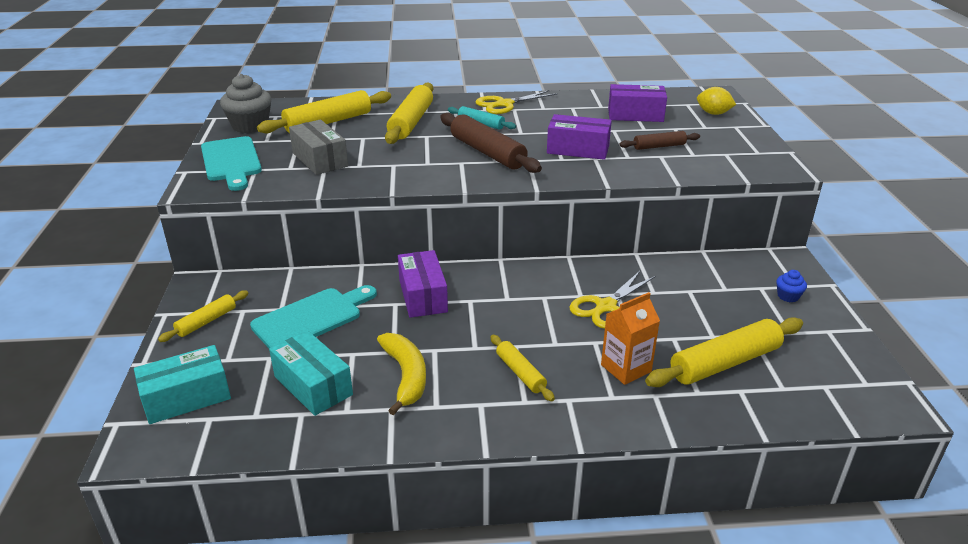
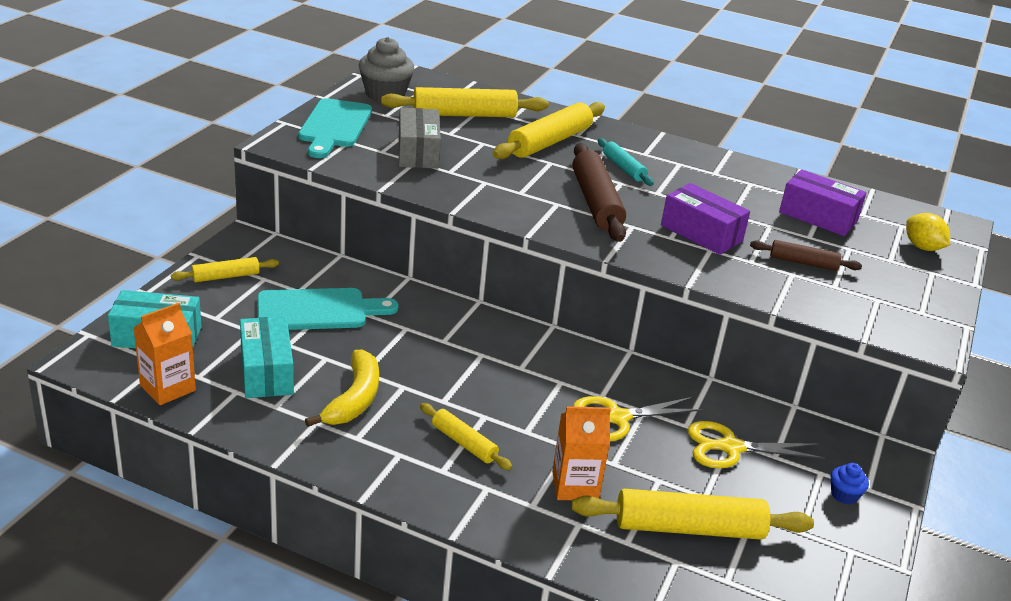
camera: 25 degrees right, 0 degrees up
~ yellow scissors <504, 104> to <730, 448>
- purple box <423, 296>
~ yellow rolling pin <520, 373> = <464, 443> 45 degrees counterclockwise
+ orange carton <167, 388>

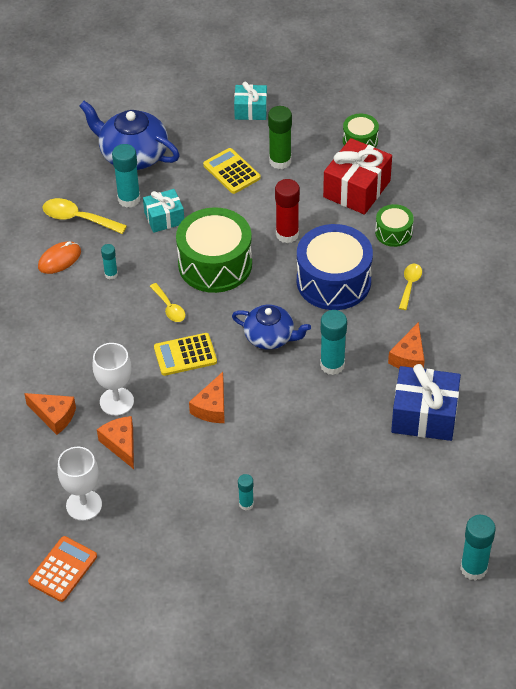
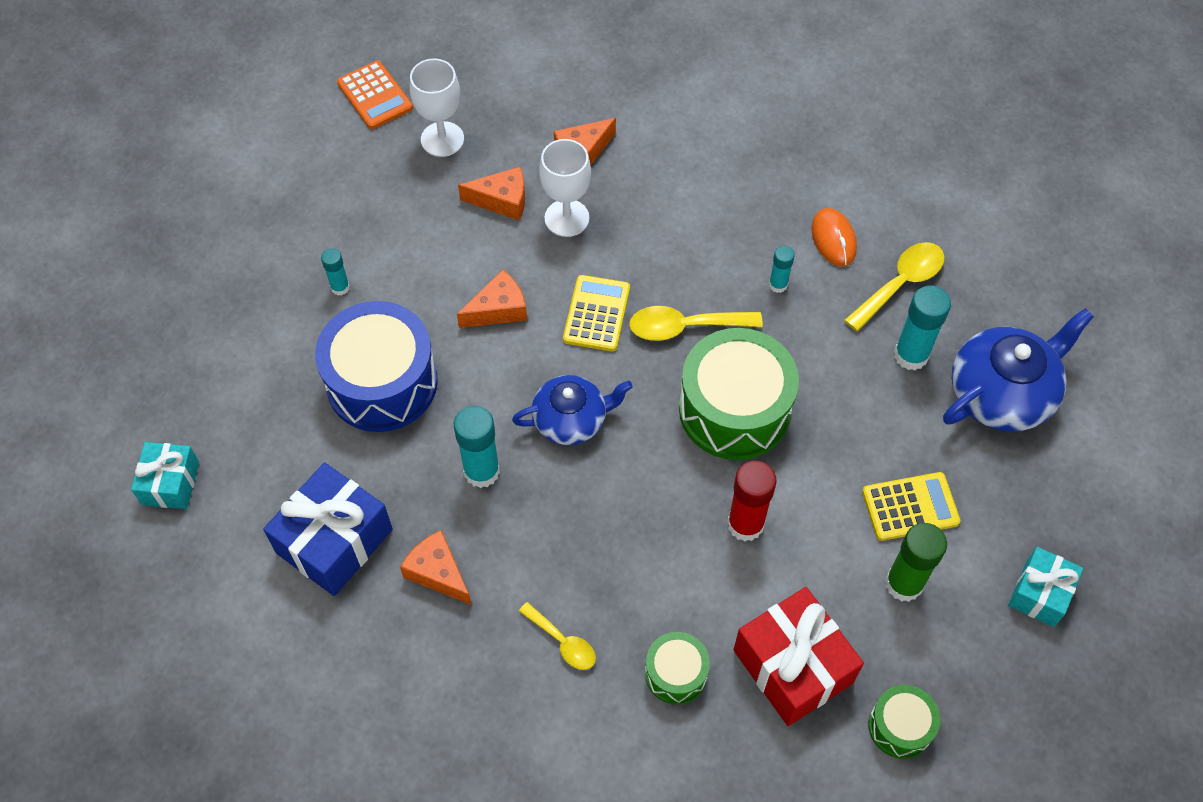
camera: 115 degrees right, 10 degrees up
~ turquoise gift <164, 218> to <170, 483>
~ blue drum <333, 281> to <382, 382>
~ yellow spoon <169, 307> = <685, 327> x1.56
~ blue teapot <270, 337> = <571, 420> 150 degrees counterclockwise
~ orange cheese <212, 407> = <498, 309> 105 degrees clockwise
- turquoise glue stick <473, 568>

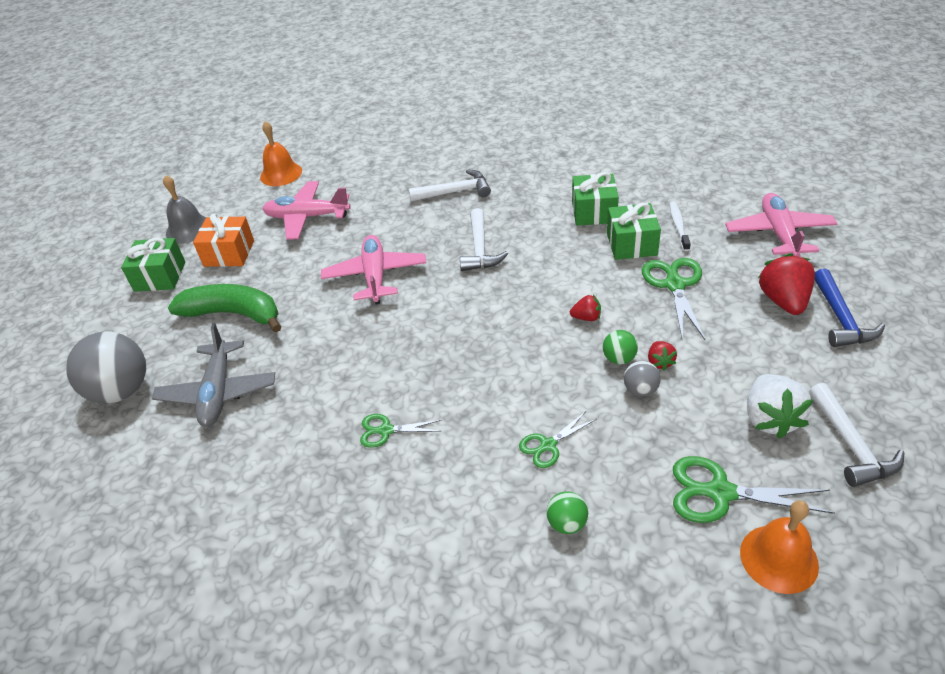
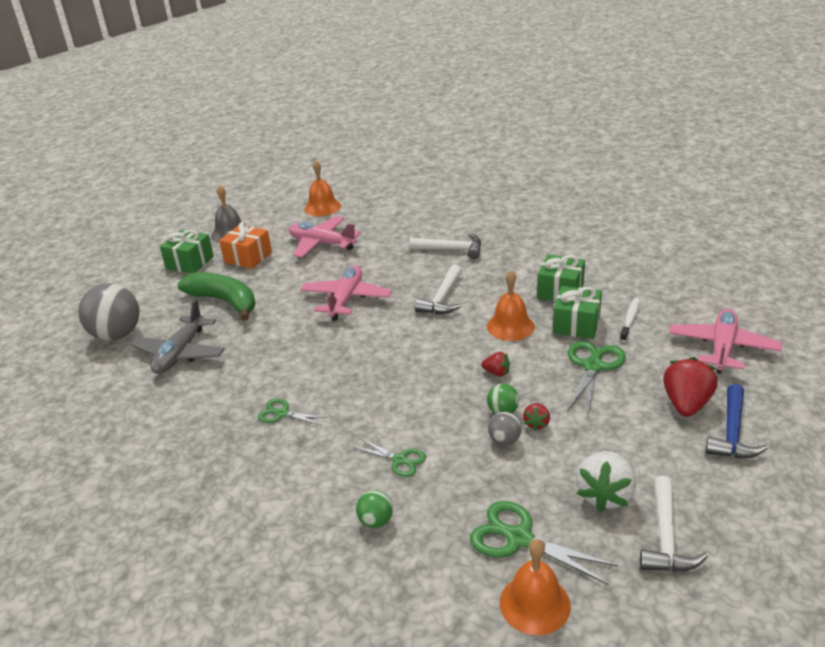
camera: 20 degrees right, 10 degrees down
~ green scissors <548, 445> = <399, 460> 135 degrees counterclockwise
+ orange bell <510, 326>

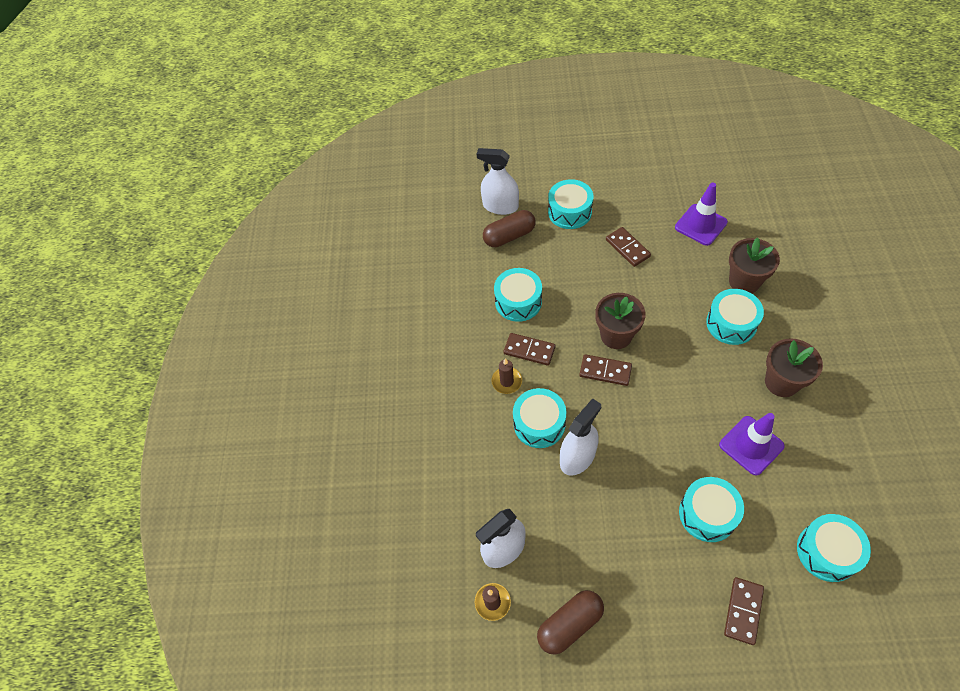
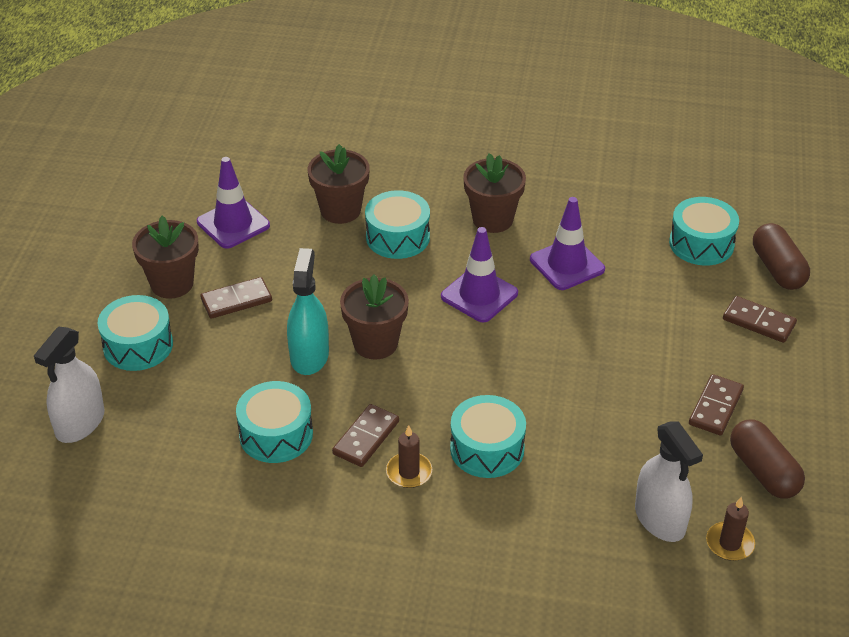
camera: 85 degrees left, 15 degrees down
~ brown capsule <509, 236> to <777, 269>
~ brown domino <605, 371> to <716, 407>
- white spray bottle <577, 457>
- turquoise drum <707, 514>
+ brown flower pot <172, 284>
+ purple traffic cone <479, 295>
+ turquoise spray bottle <309, 356>

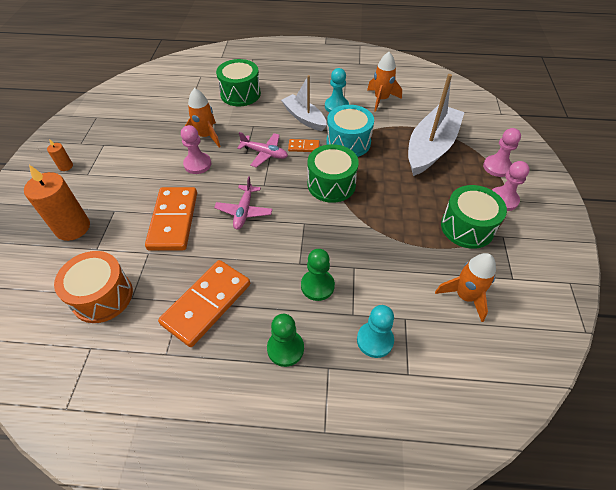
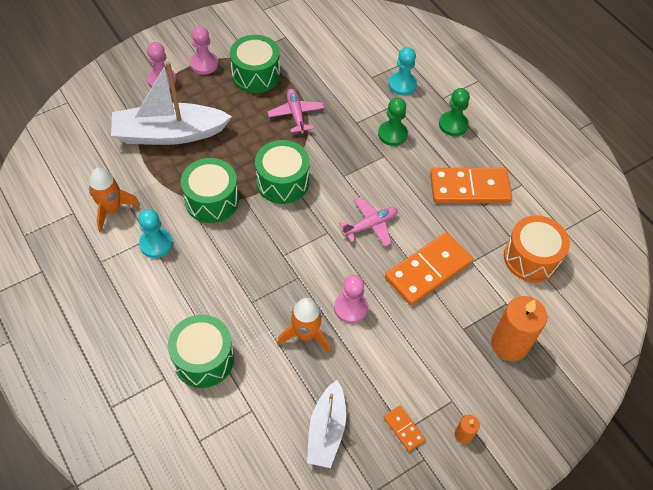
camera: 130 degrees left, 5 degrees up
~ white boat <304, 118> to <326, 430>
~ turquoise drum <348, 142> to green drum <212, 200>
~ pink plane <264, 153> to <296, 114>
~ orange domino <303, 147> to <404, 429>
- orange rocket <465, 296>

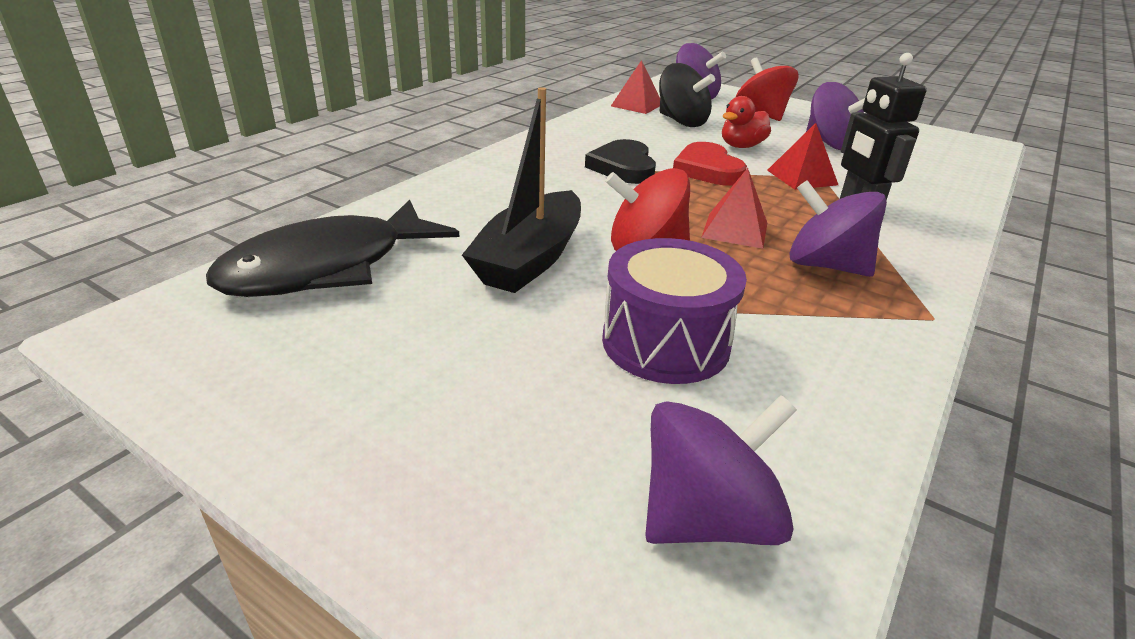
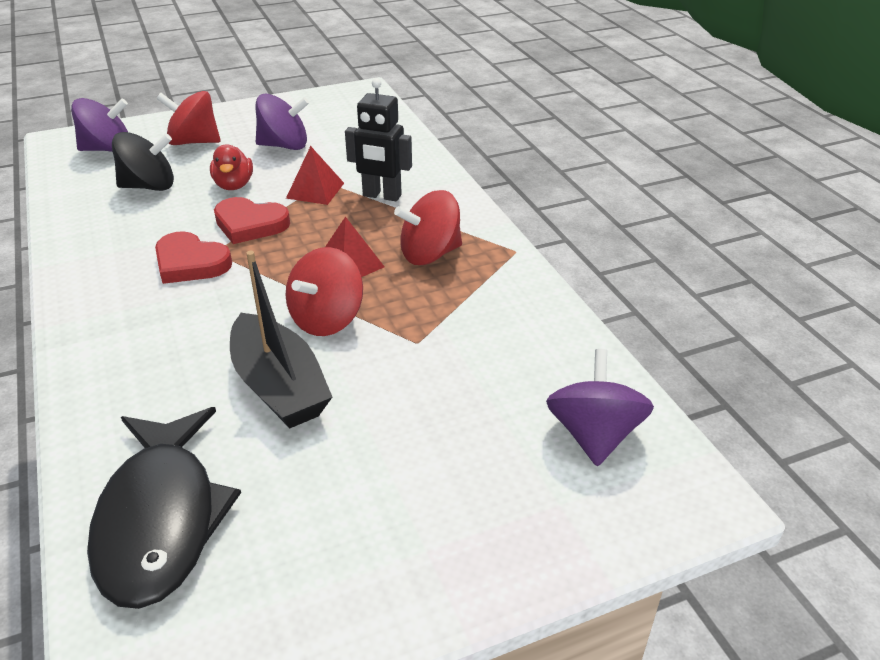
camera: 55 degrees left, 5 degrees up
- red pyramid <637, 105>
~ black heart <623, 167> to red heart <190, 263>
~ purple spinning top <825, 265> to red spinning top <430, 254>
- purple drum <665, 342>

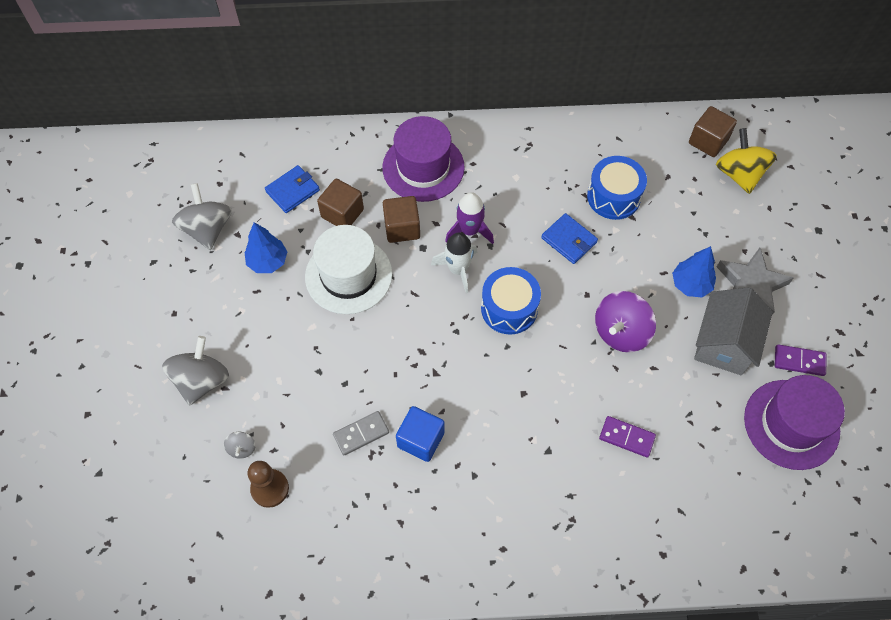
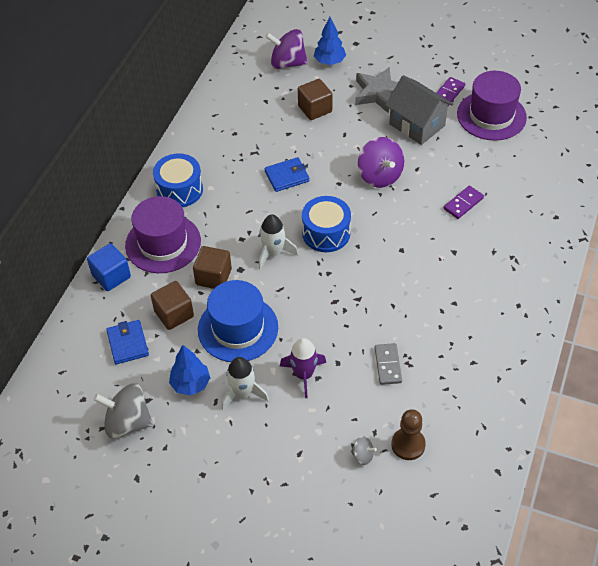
camera: 65 degrees left, 10 degrees down
~ brown cube <708, 141> to <315, 109>
~ yellow spinning top <739, 174> to purple spinning top <287, 63>
~ blue drum <613, 196> to <179, 190>
~ purple rocket <469, 230> to <304, 375>
~ white hat <348, 275> to blue hat <238, 328>
~ blue tree <690, 284> to <329, 61>
- grey spinning top <202, 380>
~ blue cube <420, 440> to <111, 276>
+ white rocket <243, 393>

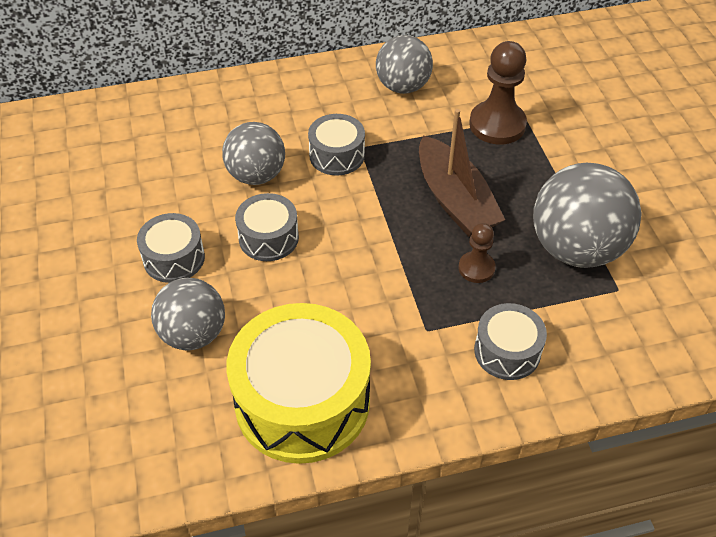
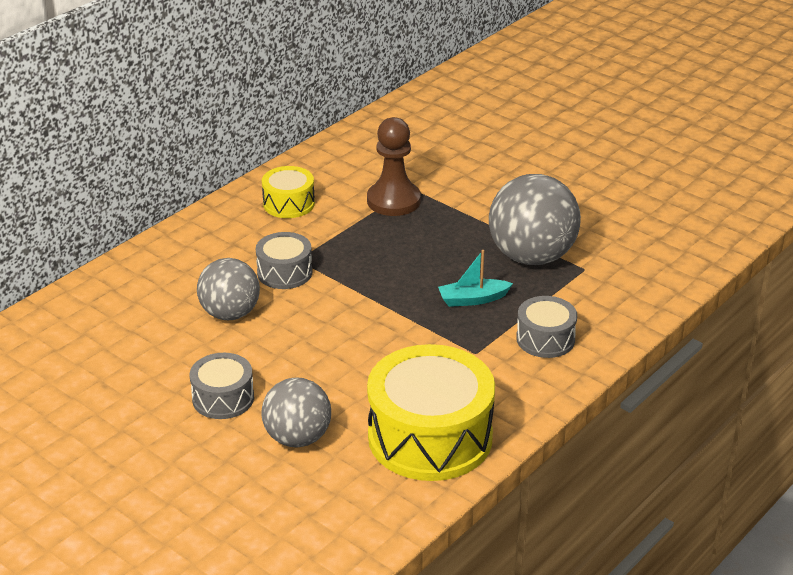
camera: 35 degrees left, 15 degrees down
~ grey ball <403, 86> to yellow drum <289, 203>
- brown boat <455, 200>
- grey drum <268, 238>
~ brown pawn <476, 268> to turquoise boat <473, 299>

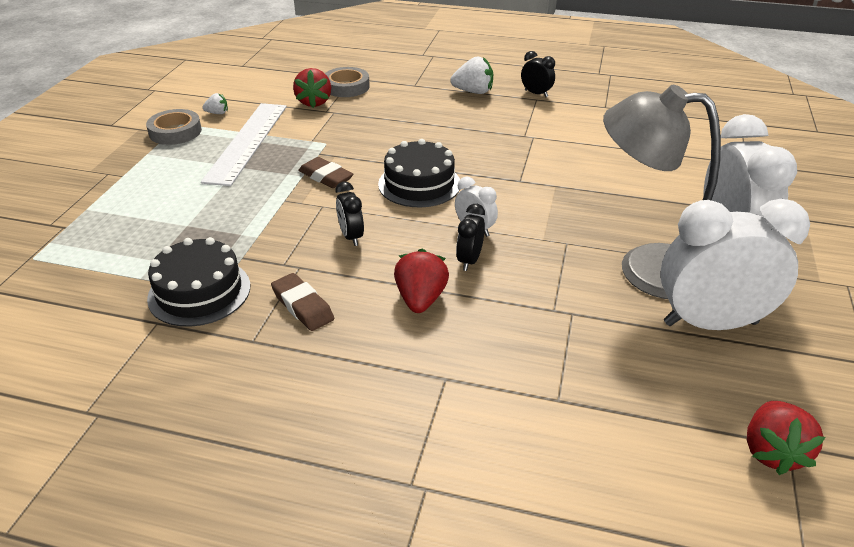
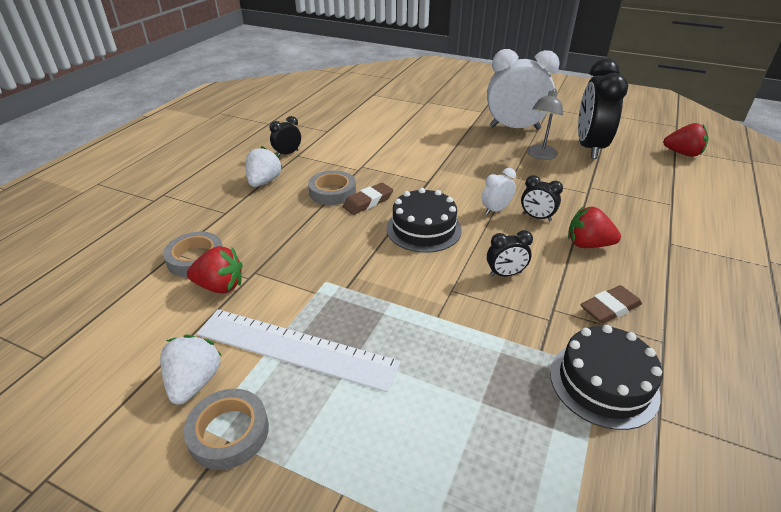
camera: 80 degrees left, 0 degrees up
~ grey lamp <644, 268> = <540, 156> x0.56
~ white strawberry <217, 113> = <194, 382> x1.82
~ brown eraser <326, 177> to <368, 202>
~ white clock <710, 323> to black clock <589, 147>
+ grey tape <332, 192>

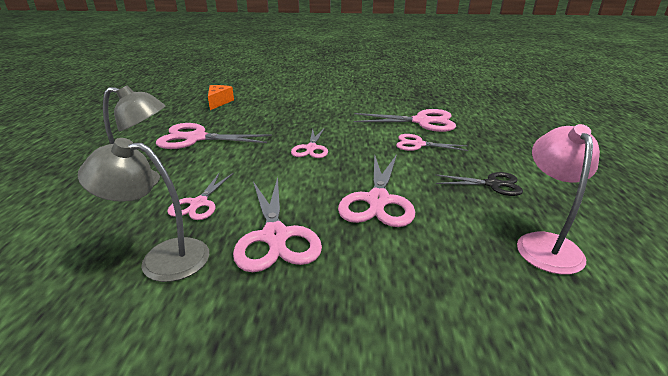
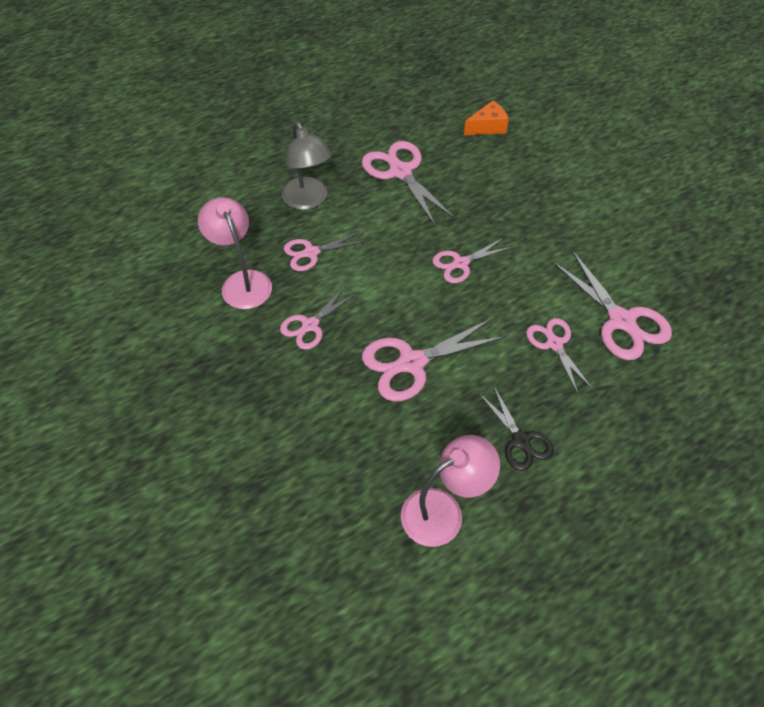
camera: 55 degrees right, 25 degrees up
~ grey lamp <162, 258> to pink lamp <242, 281>
~ pink scissors <275, 236> = <310, 325> x0.62

